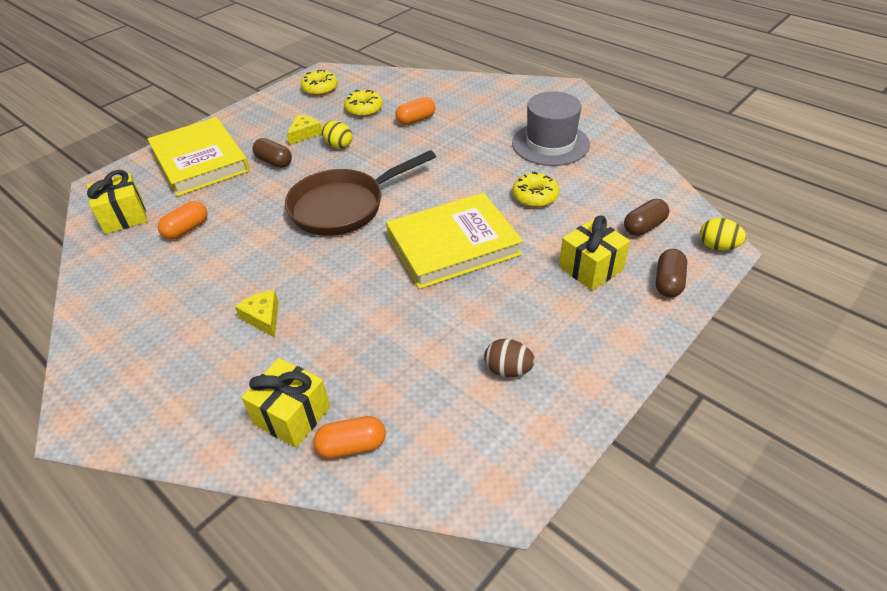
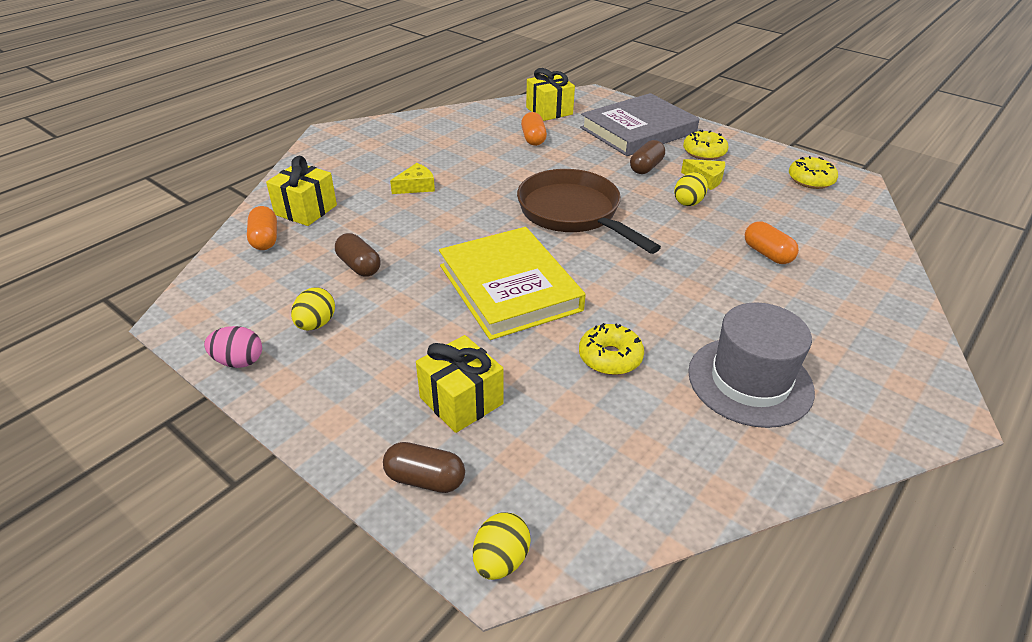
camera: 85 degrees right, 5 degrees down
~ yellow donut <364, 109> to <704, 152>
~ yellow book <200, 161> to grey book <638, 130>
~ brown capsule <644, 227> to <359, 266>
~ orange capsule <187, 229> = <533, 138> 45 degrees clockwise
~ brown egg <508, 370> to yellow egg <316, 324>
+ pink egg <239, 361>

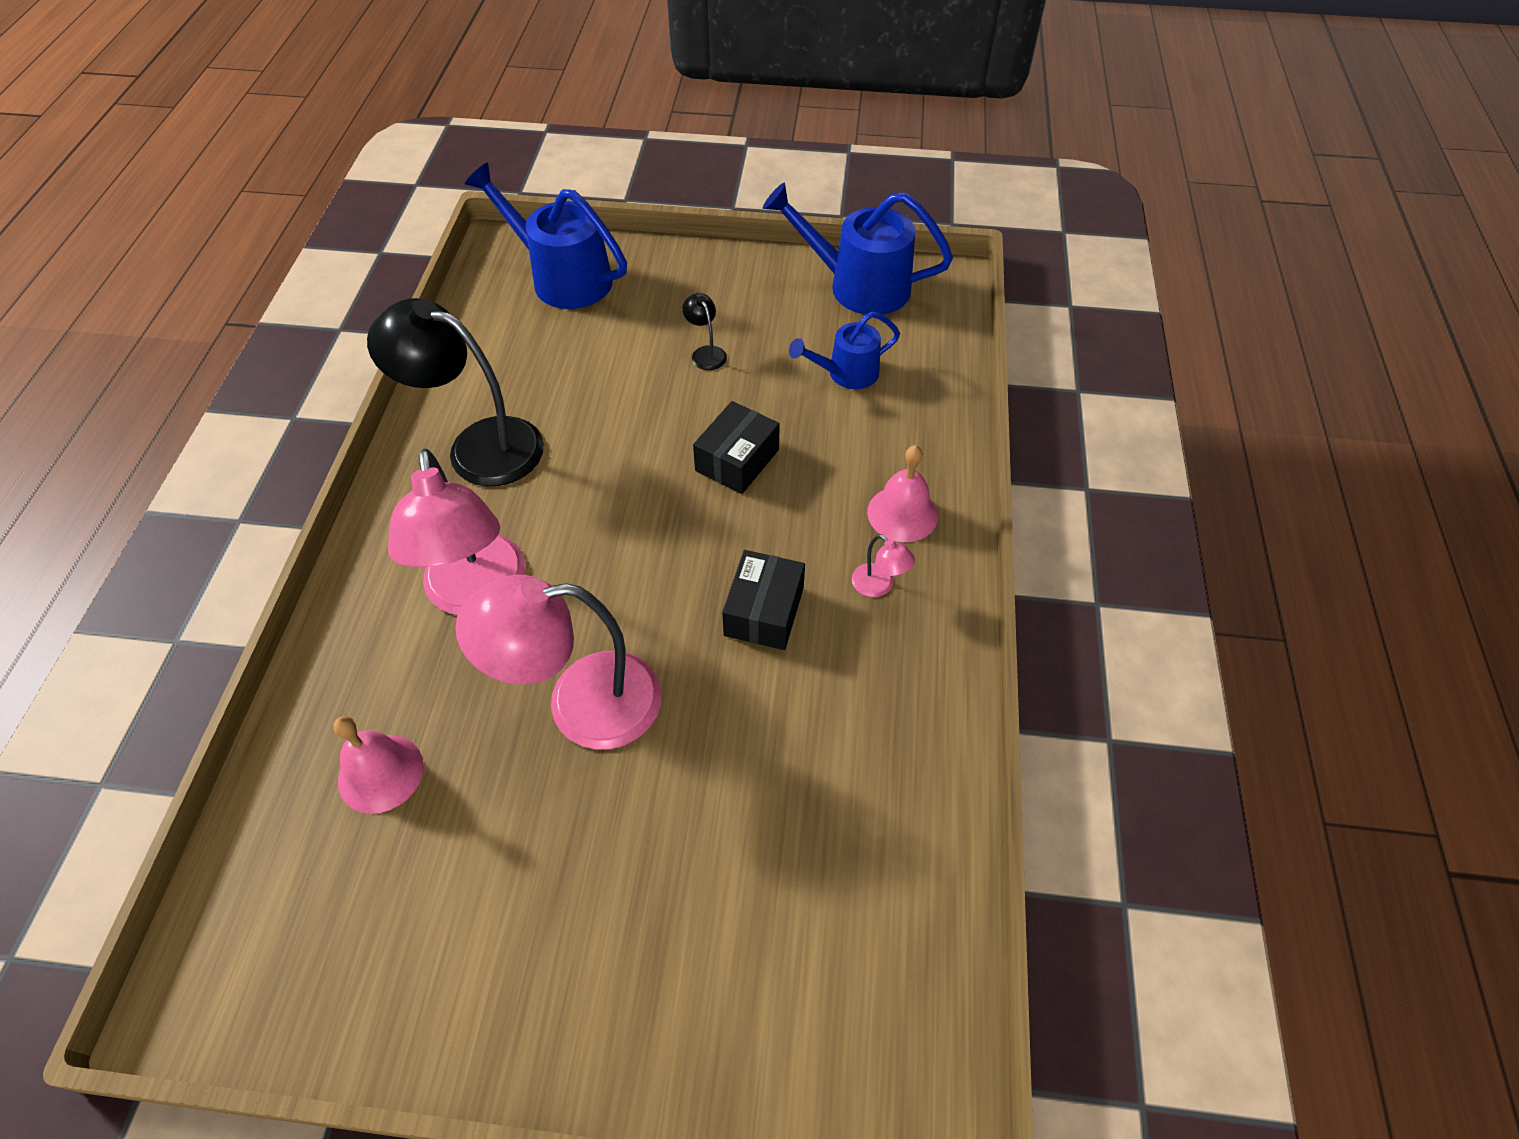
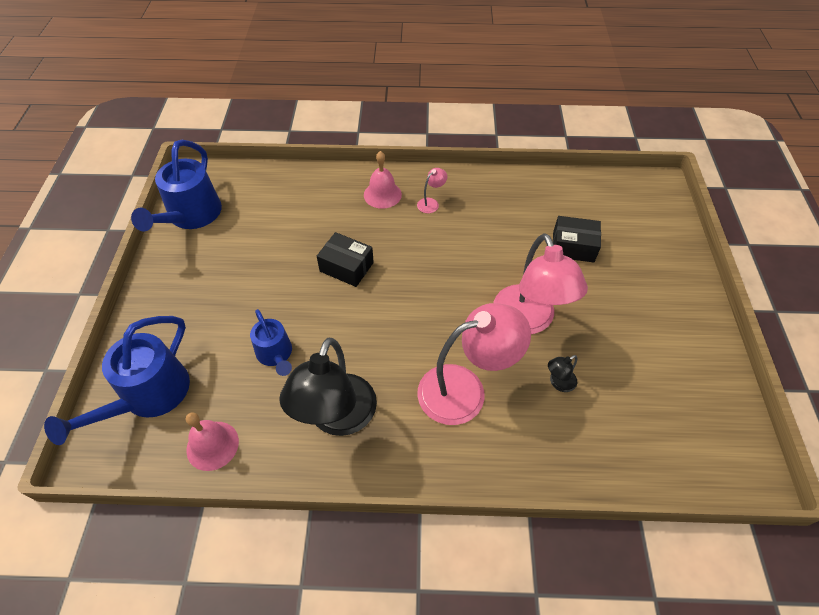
camera: 95 degrees left, 0 degrees up
~ black lamp <706, 353> to <558, 383>
~ blue watering can <846, 374> to <276, 355>
~ black box <764, 611> to <573, 247>
~ pink bell <380, 773> to <212, 445>

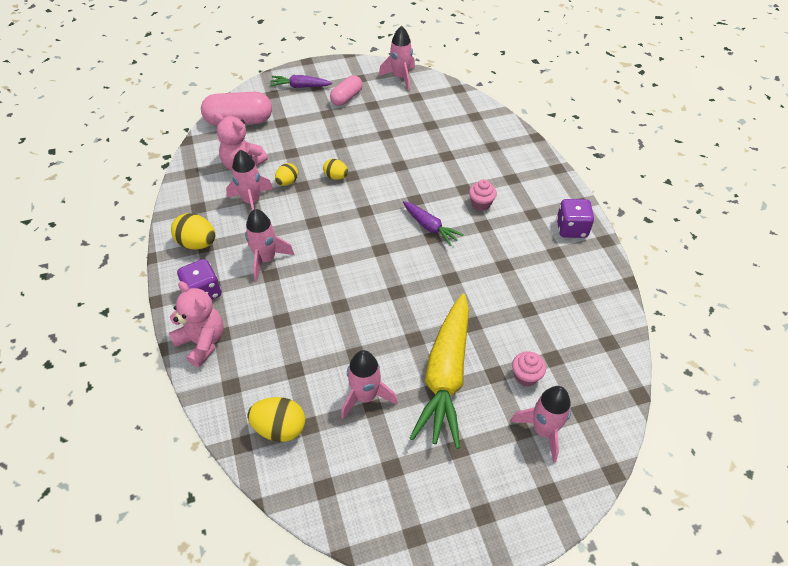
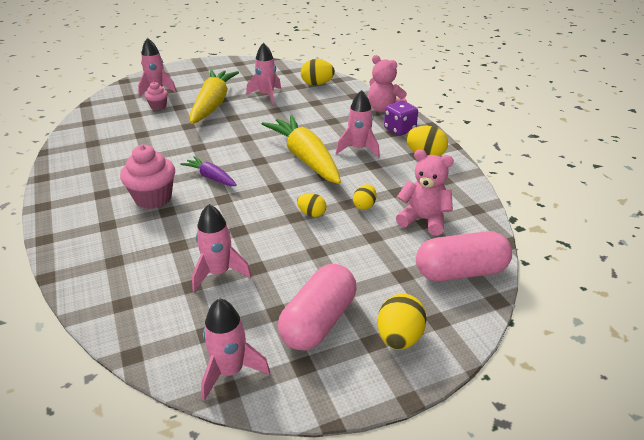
camera: 175 degrees right, 15 degrees down
~ purple carrot <300, 86> to yellow egg <399, 338>
~ pink capsule <346, 98> = <318, 321> x1.62
~ pink rocket <251, 201> to <219, 273>
~ pink cupcake <481, 204> = <153, 198> x1.79
- purple dice <571, 229>
+ yellow carrot <305, 158>

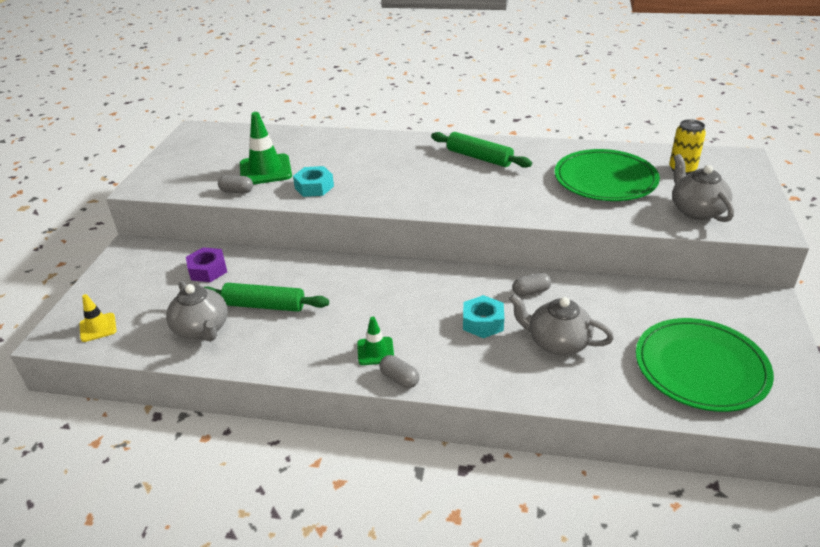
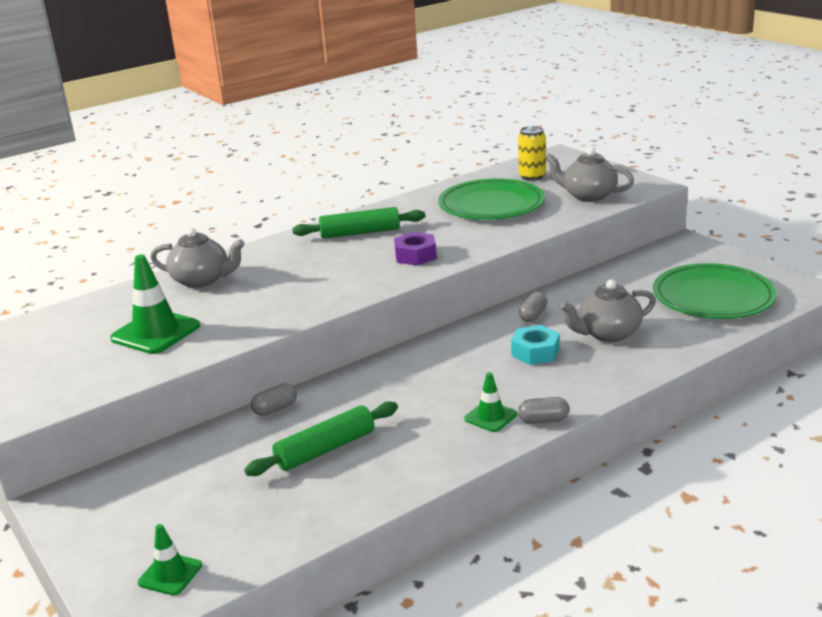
camera: 45 degrees left, 10 degrees down
- turquoise nut <314, 187>
~ grey capsule <237, 191> to <275, 409>
~ purple nut <208, 270> to <415, 255>
~ grey teapot <202, 329> to <202, 280>
~ yellow traffic cone <98, 327> to green traffic cone <170, 574>

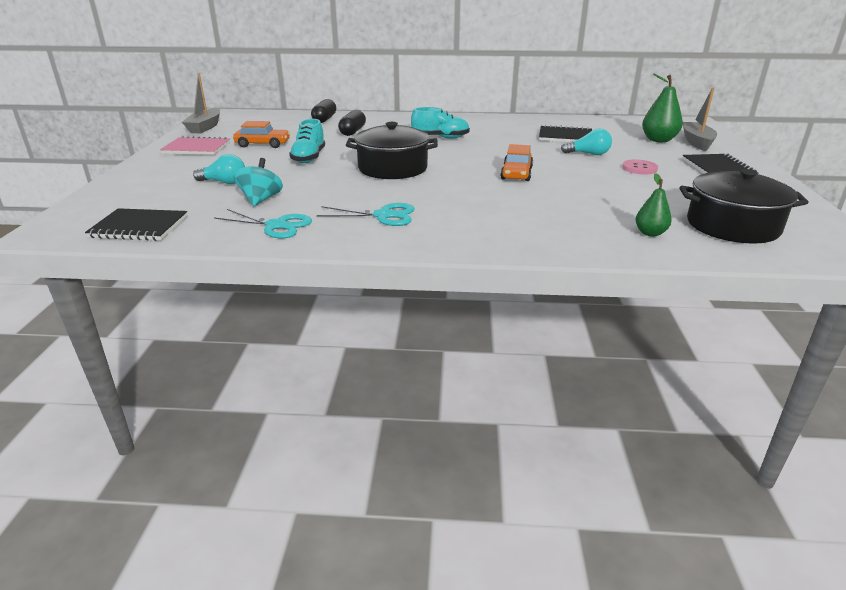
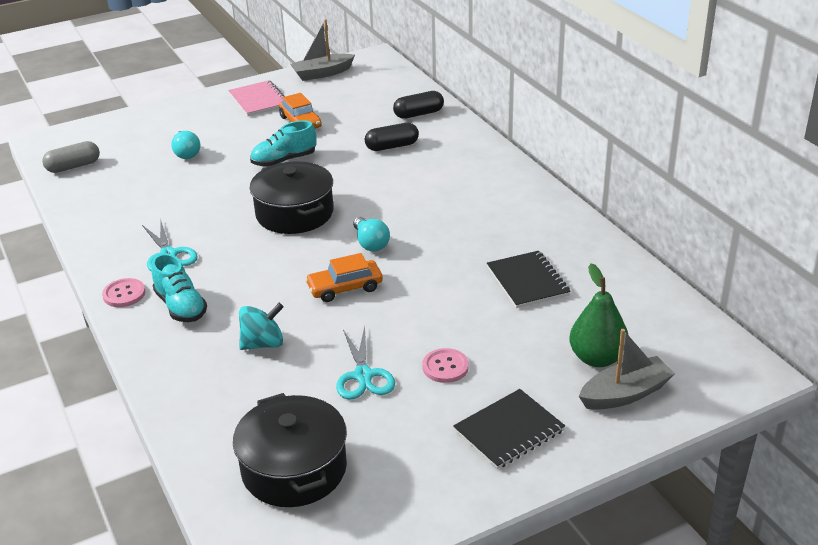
camera: 60 degrees right, 5 degrees up
~ turquoise shoe <440, 138> to <181, 306>
~ turquoise light bulb <588, 154> to <370, 243>
~ turquoise spinning top <261, 200> to <263, 343>
- green pear <650, 233>
~ black notebook <139, 227> to grey capsule <73, 166>
~ turquoise scissors <276, 225> to <363, 376>
+ pink button <124, 294>

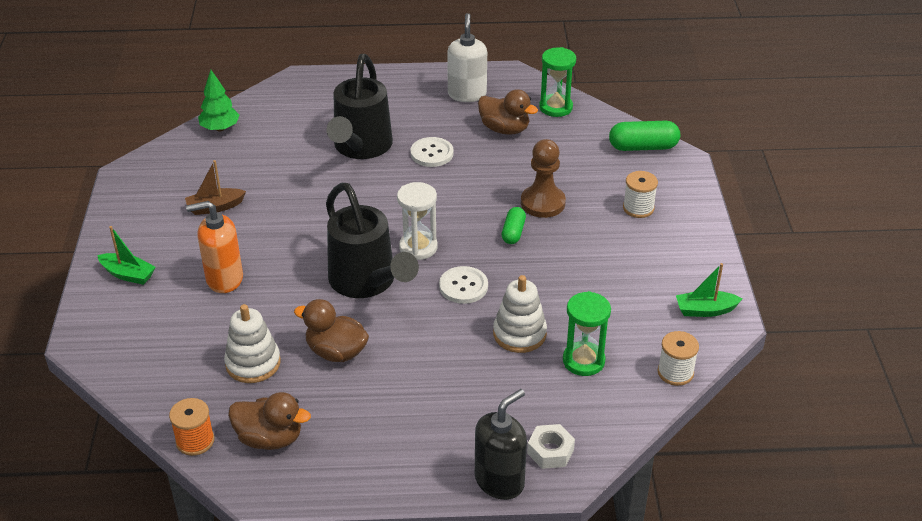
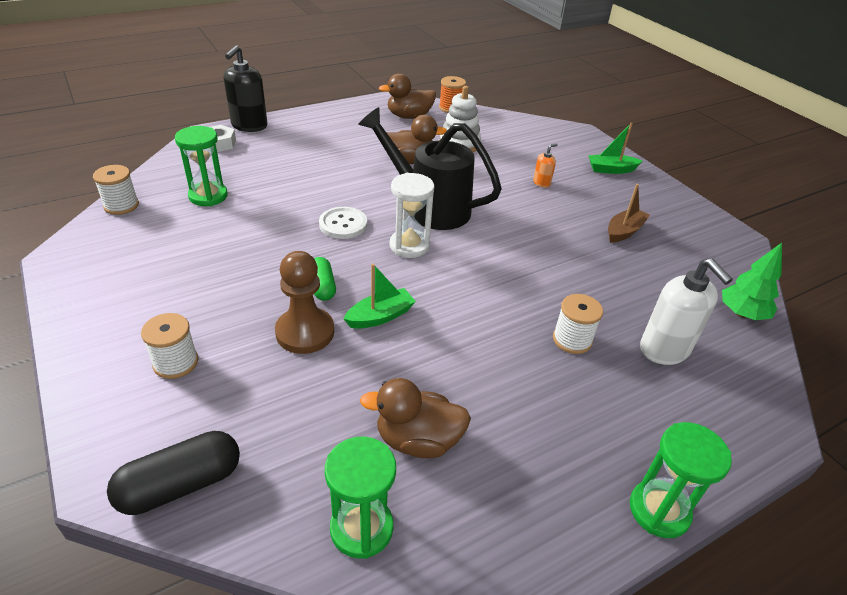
camera: 150 degrees right, 0 degrees up
~ white soap dispenser <467, 94> to <664, 350>
~ black watering can <360, 148> to white spool <572, 340>
~ green capsule <643, 147> to black capsule <181, 485>
- white button <432, 153>
~ orange soap dispenser <224, 279> = <541, 183> x0.49
~ green boat <705, 310> to <380, 316>
- white stacking toy <519, 334>
+ green hourglass <659, 510>

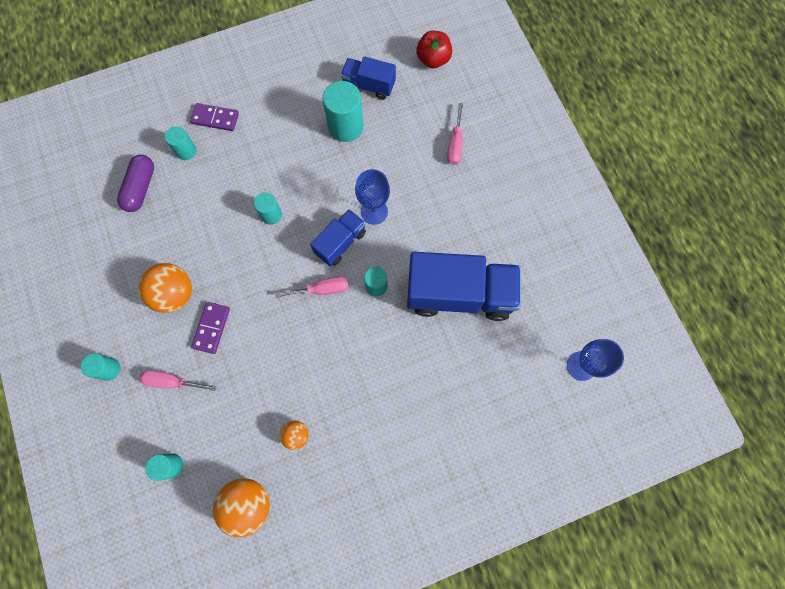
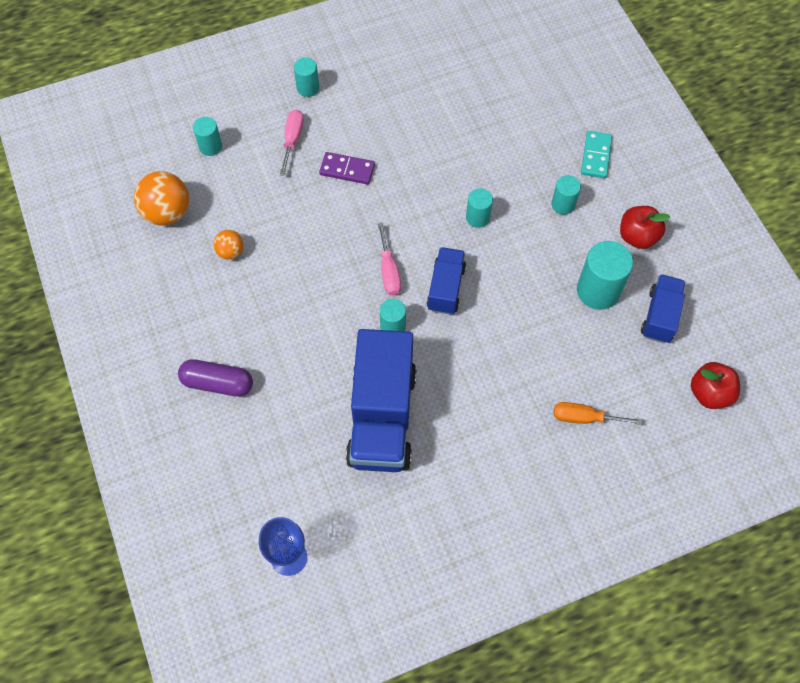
camera: 90 degrees right, 10 degrees down
~ purple domino <215, 118> to turquoise domino <596, 156>
~ pink screwdriver <455, 144> to orange screwdriver <584, 418>
~ turquoise cylinder <186, 151> to <563, 204>
~ purple capsule <141, 188> to <217, 383>
- blue goblet <374, 211>
~ blue truck <340, 242> = <445, 288> 120 degrees counterclockwise
- orange ball <174, 294>
+ red apple <637, 237>

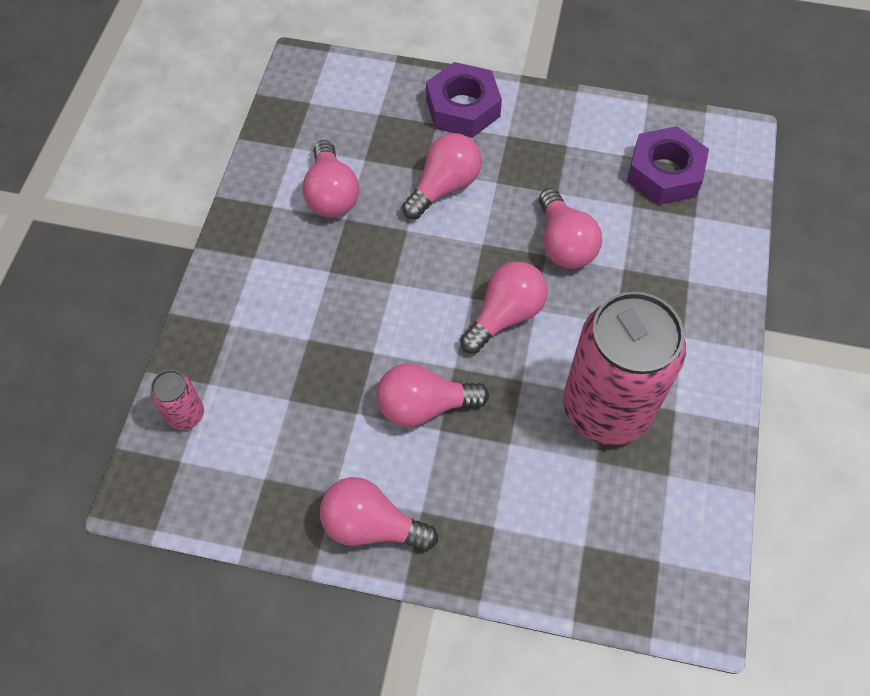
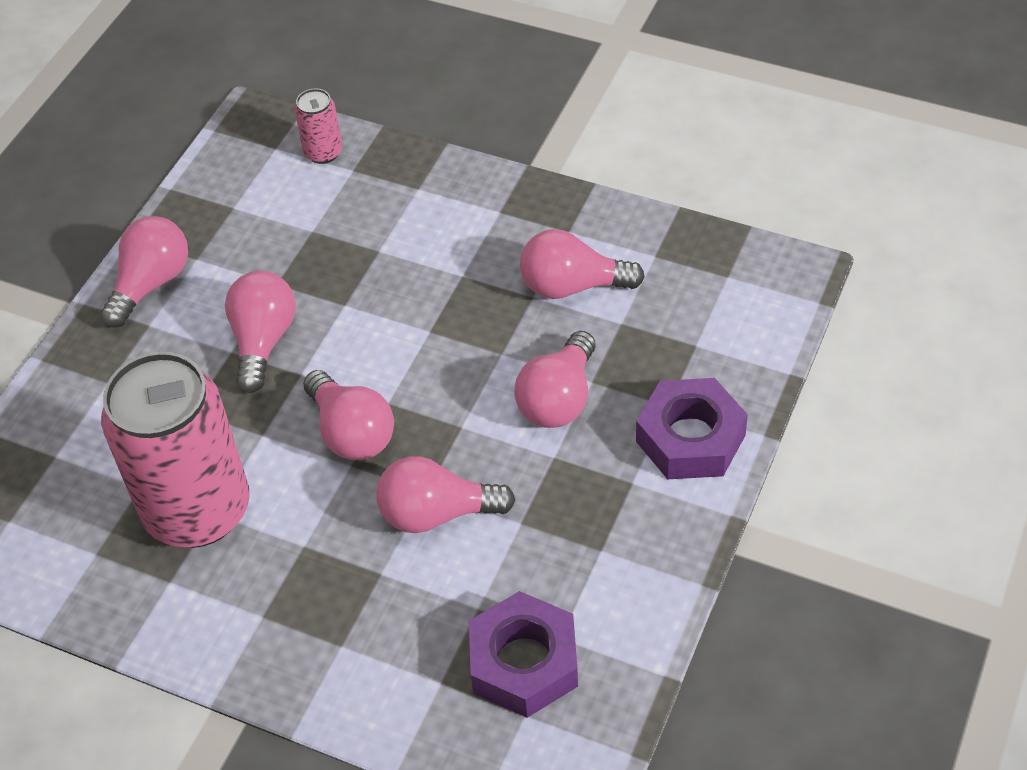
camera: 105 degrees right, 10 degrees down
~ pink light bulb <444, 187> = <559, 399> 60 degrees clockwise

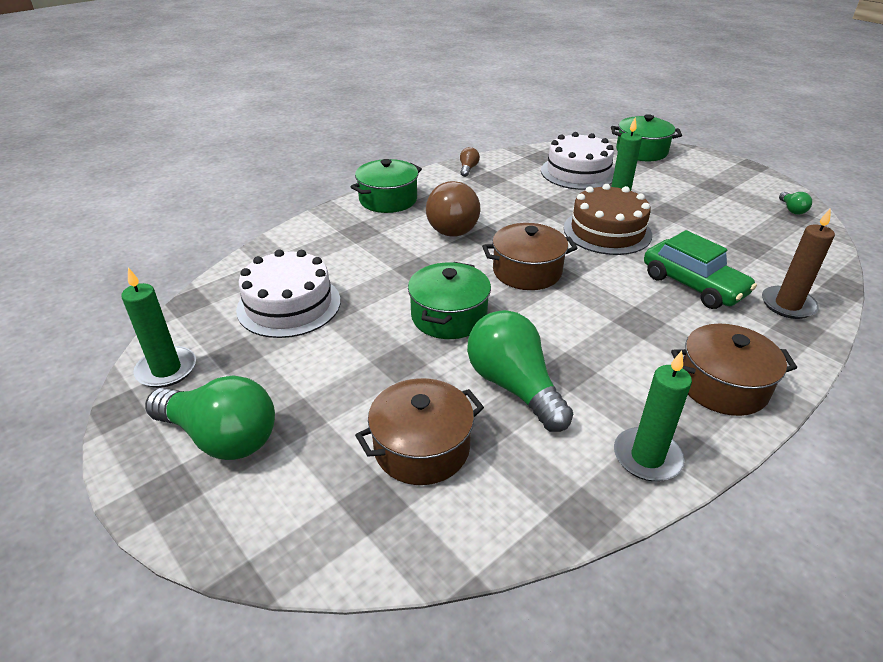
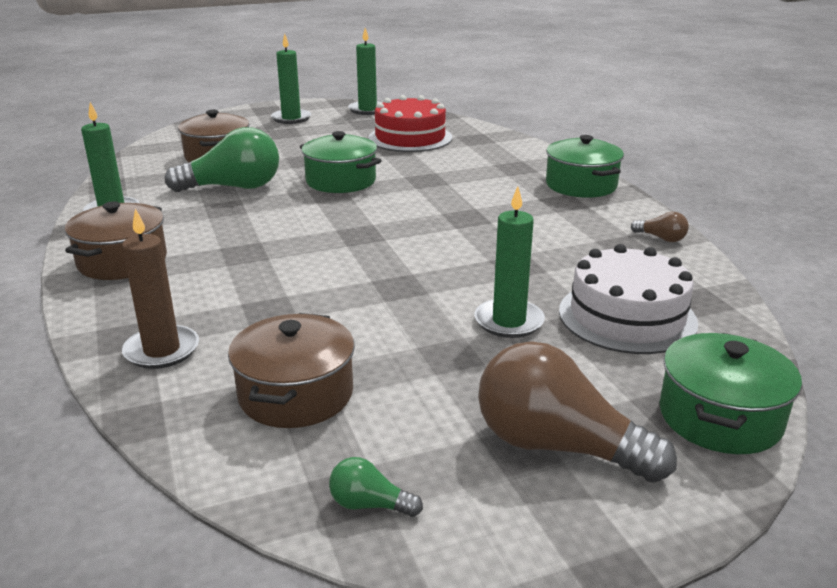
camera: 110 degrees right, 10 degrees down
~ brown light bulb <454, 225> to <557, 446>
- brown cake <607, 231>
~ brown pot <527, 271> to <296, 394>
- green car <693, 285>
~ white cake <289, 305> to red cake <410, 138>
~ green light bulb <221, 437> to green candle <291, 118>

